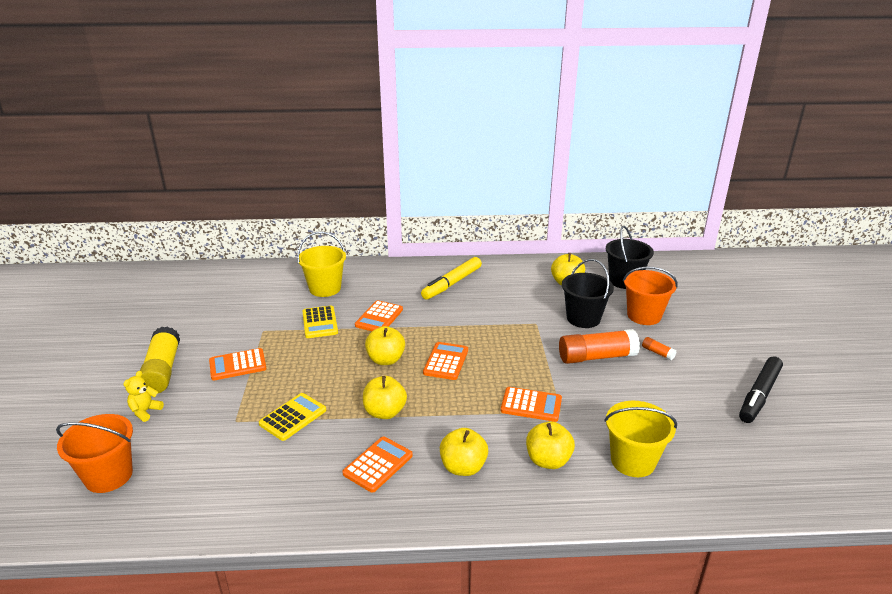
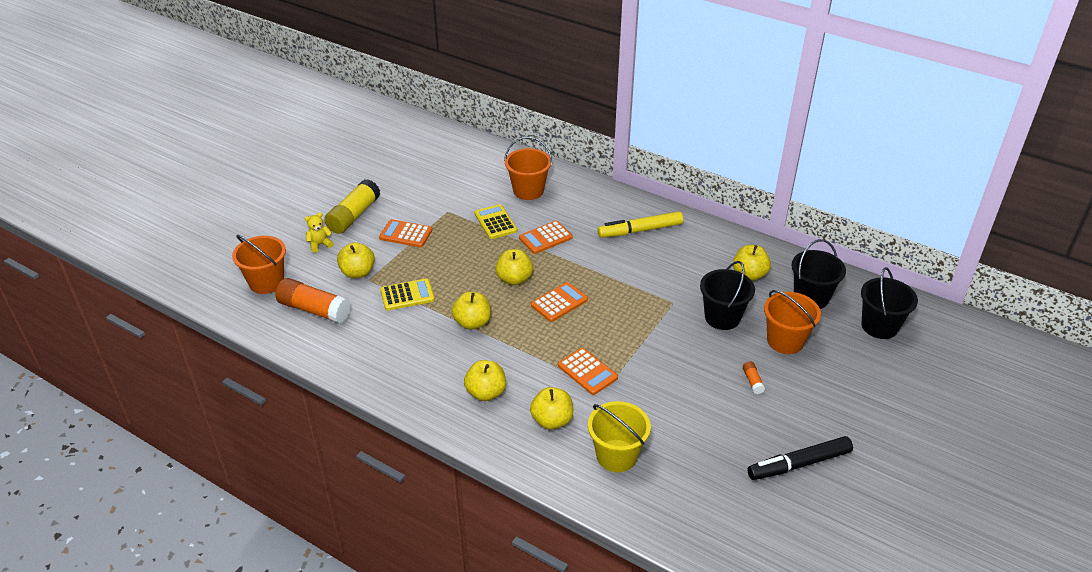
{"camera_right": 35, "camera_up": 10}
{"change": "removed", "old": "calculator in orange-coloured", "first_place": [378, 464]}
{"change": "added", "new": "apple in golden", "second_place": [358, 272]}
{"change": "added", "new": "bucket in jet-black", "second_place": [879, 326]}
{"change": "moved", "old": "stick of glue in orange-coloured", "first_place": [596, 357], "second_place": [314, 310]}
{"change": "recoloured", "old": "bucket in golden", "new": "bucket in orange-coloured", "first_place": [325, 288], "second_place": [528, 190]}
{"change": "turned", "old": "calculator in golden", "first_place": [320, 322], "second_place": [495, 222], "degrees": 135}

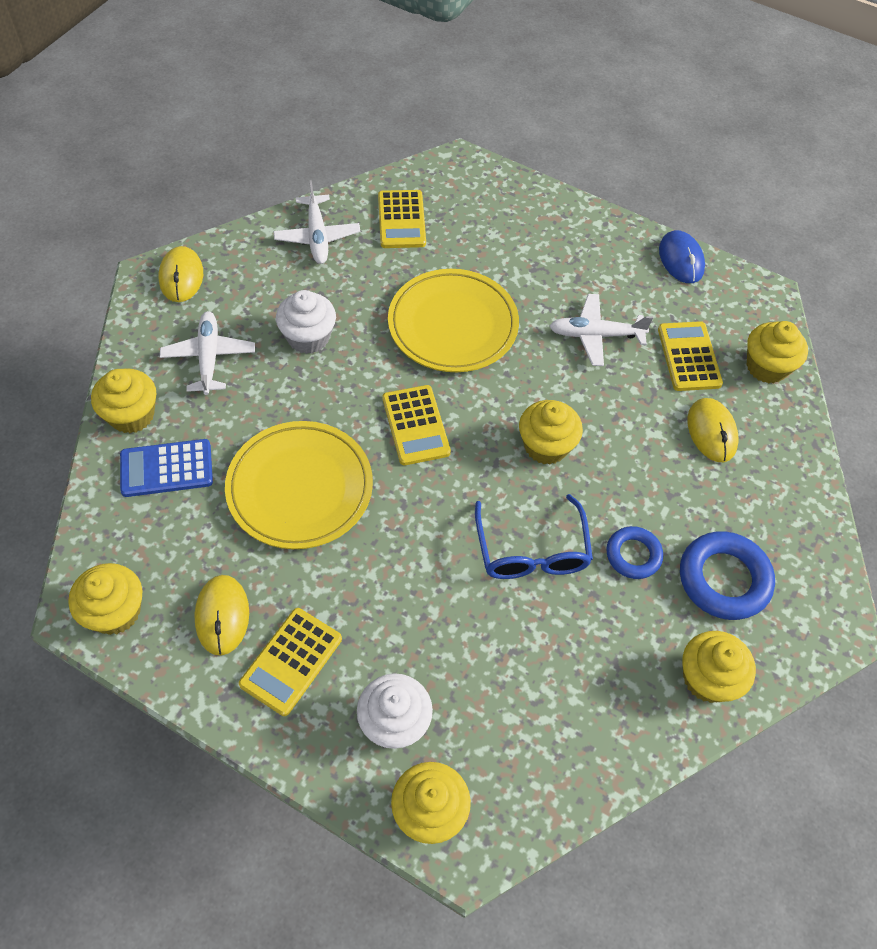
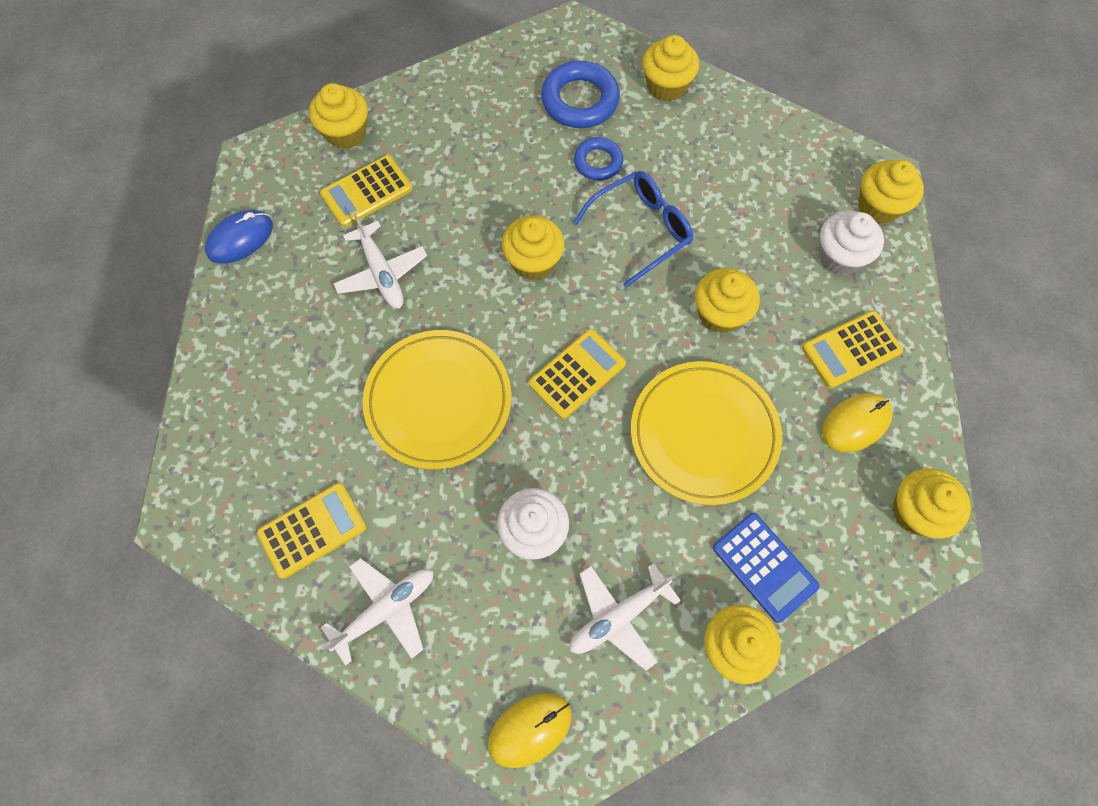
{"camera_right": -115, "camera_up": 10}
{"change": "removed", "old": "computer mouse in golden", "first_place": [711, 432]}
{"change": "added", "new": "cupcake in golden", "second_place": [720, 313]}
{"change": "turned", "old": "calculator in golden", "first_place": [291, 661], "second_place": [851, 350], "degrees": 150}

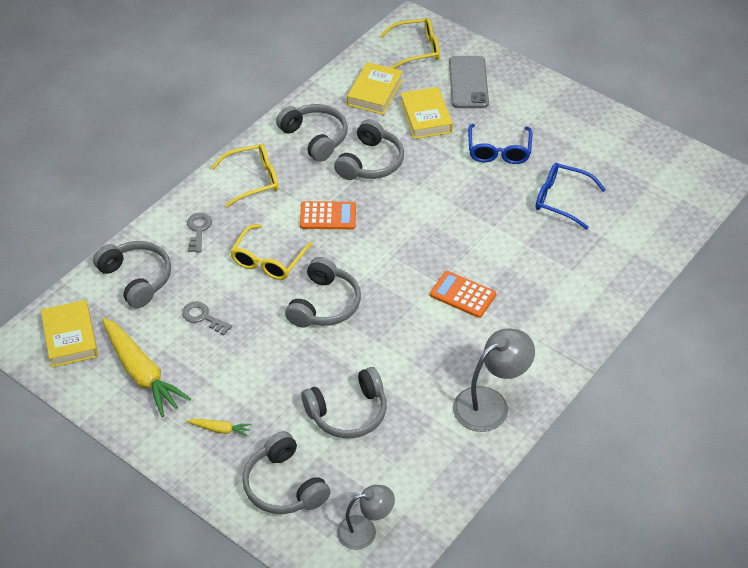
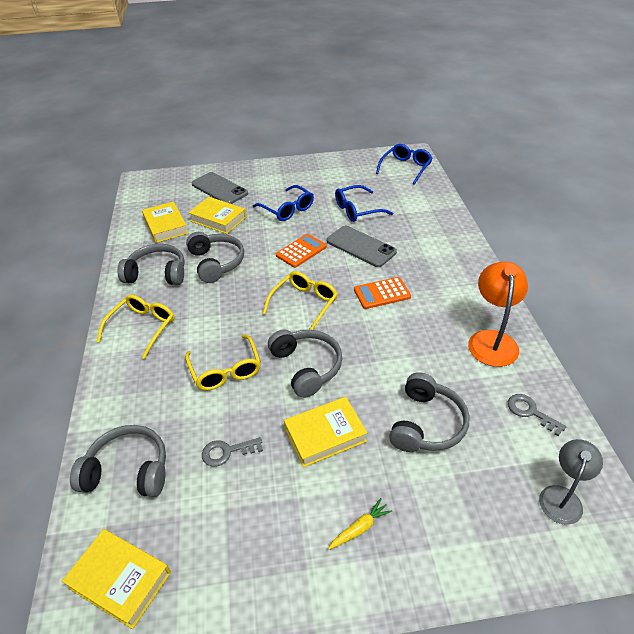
{"camera_right": -45, "camera_up": -5}
{"change": "removed", "old": "root vegetable in golden", "first_place": [141, 373]}
{"change": "removed", "old": "headphones in ash-grey", "first_place": [284, 486]}
{"change": "added", "new": "book in golden", "second_place": [325, 435]}
{"change": "added", "new": "smartphone in ash-grey", "second_place": [361, 246]}
{"change": "added", "new": "spectacles in blue", "second_place": [406, 168]}
{"change": "moved", "old": "key in ash-grey", "first_place": [198, 230], "second_place": [530, 412]}
{"change": "moved", "old": "calculator in orange-coloured", "first_place": [328, 216], "second_place": [301, 251]}
{"change": "moved", "old": "spectacles in golden", "first_place": [416, 49], "second_place": [304, 304]}
{"change": "recoloured", "old": "desk lamp in ash-grey", "new": "desk lamp in orange-coloured", "first_place": [490, 403], "second_place": [492, 340]}

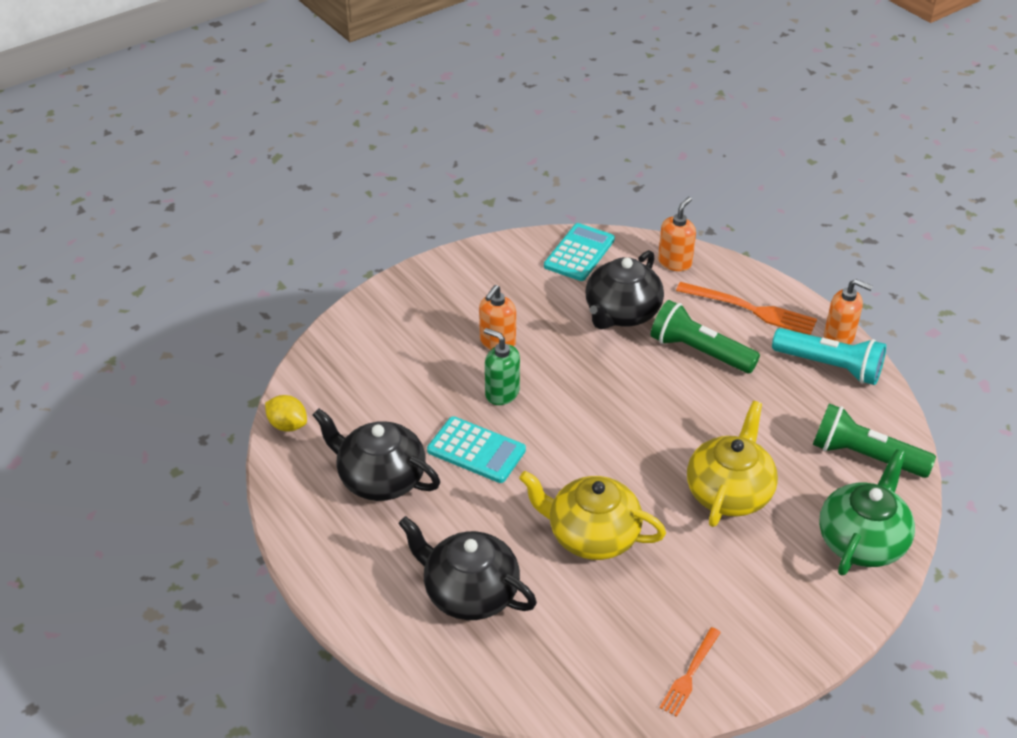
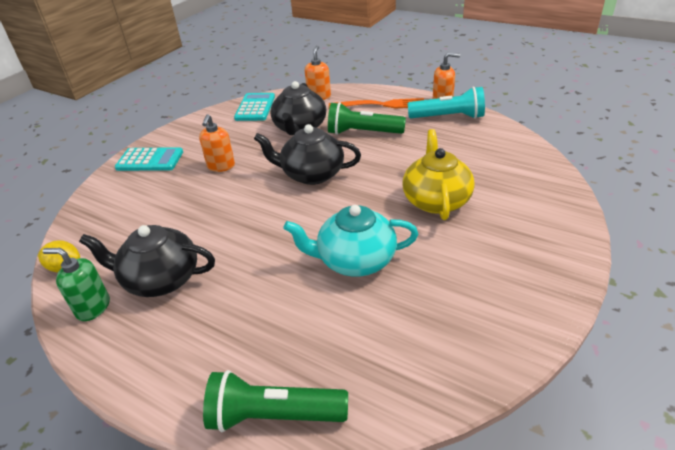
{"camera_right": -20, "camera_up": -5}
{"change": "removed", "old": "table fork in orange-coloured", "first_place": [690, 674]}
{"change": "removed", "old": "china teapot in leaf-green", "first_place": [862, 541]}
{"change": "moved", "old": "china teapot in jet-black", "first_place": [469, 592], "second_place": [311, 174]}
{"change": "moved", "old": "calculator in teal", "first_place": [476, 450], "second_place": [150, 160]}
{"change": "moved", "old": "soap dispenser in leaf-green", "first_place": [502, 393], "second_place": [93, 307]}
{"change": "moved", "old": "pocket torch in leaf-green", "first_place": [864, 456], "second_place": [274, 415]}
{"change": "recoloured", "old": "china teapot in golden", "new": "china teapot in teal", "first_place": [592, 535], "second_place": [355, 260]}

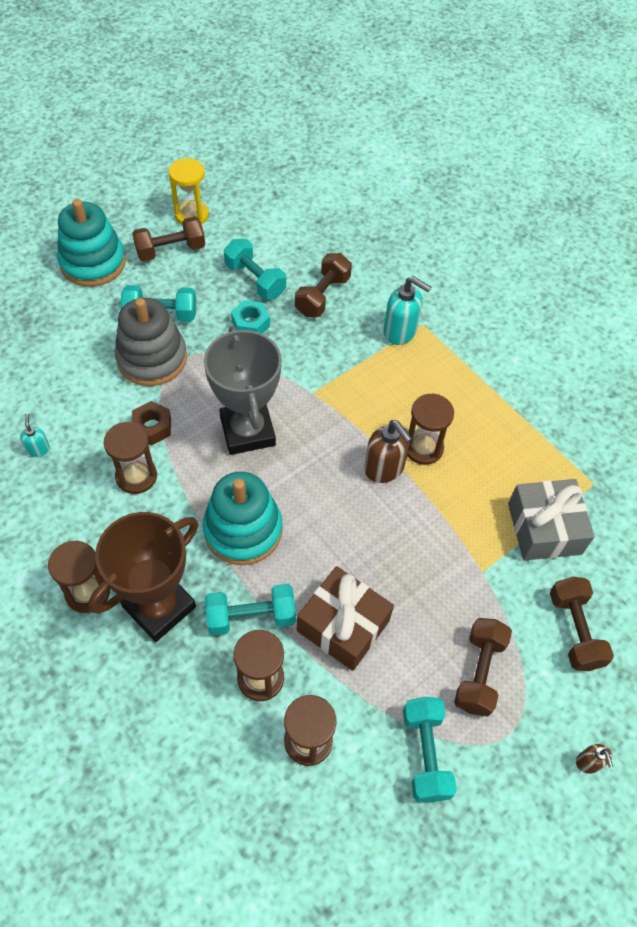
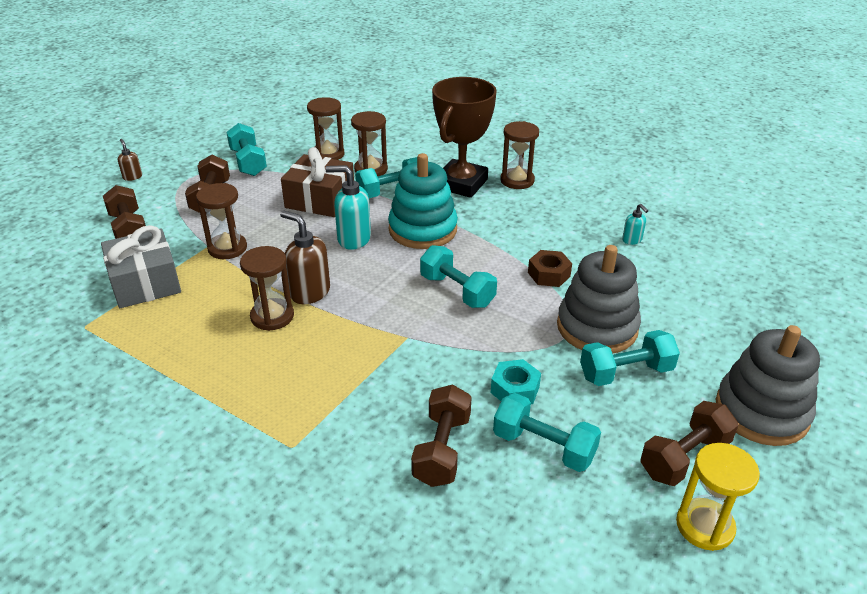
{"camera_right": 165, "camera_up": -20}
{"change": "moved", "old": "sand timer in dark brown", "first_place": [136, 476], "second_place": [227, 248]}
{"change": "moved", "old": "soap dispenser in teal", "first_place": [400, 332], "second_place": [353, 239]}
{"change": "replaced", "old": "award cup in ash-grey", "new": "dumbbell in teal", "first_place": [247, 431], "second_place": [457, 291]}
{"change": "recoloured", "old": "ring stacker in teal", "new": "ring stacker in ash-grey", "first_place": [93, 263], "second_place": [761, 411]}

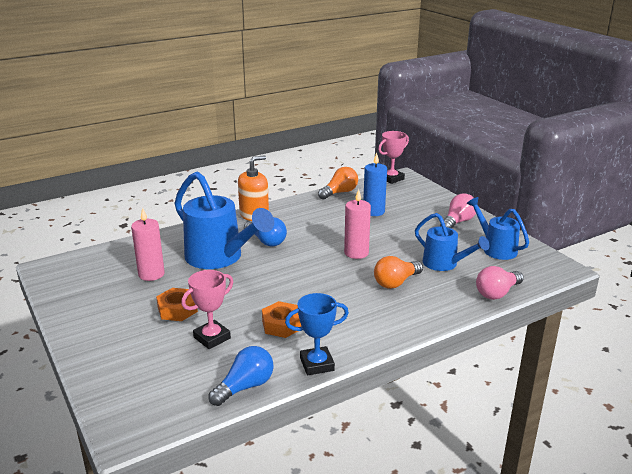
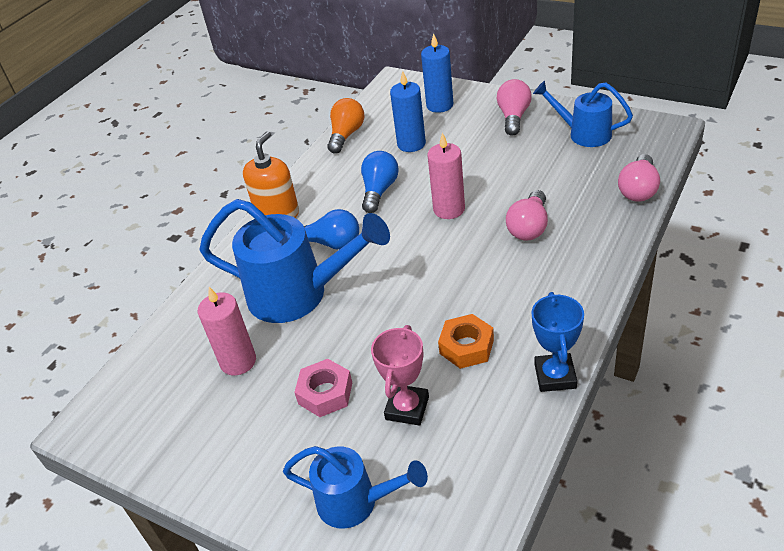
{"camera_right": -25, "camera_up": 15}
{"change": "removed", "old": "award cup in rosy", "first_place": [391, 178]}
{"change": "added", "new": "pillar candle in blue", "second_place": [439, 105]}
{"change": "moved", "old": "lightbulb in blue", "first_place": [245, 387], "second_place": [379, 191]}
{"change": "moved", "old": "watering can in blue", "first_place": [444, 264], "second_place": [355, 502]}
{"change": "recoloured", "old": "nut in orange-coloured", "new": "nut in rosy", "first_place": [177, 309], "second_place": [325, 393]}
{"change": "recoloured", "old": "lightbulb in orange-coloured", "new": "lightbulb in rosy", "first_place": [396, 282], "second_place": [529, 227]}
{"change": "turned", "old": "award cup in blue", "first_place": [317, 364], "second_place": [555, 376], "degrees": -45}

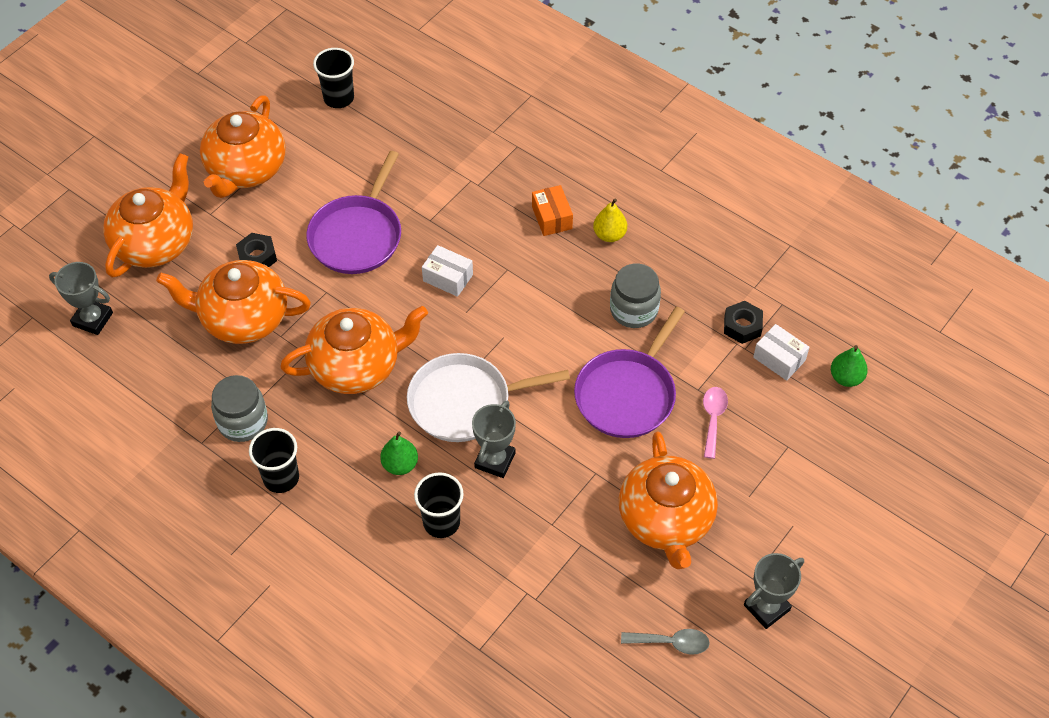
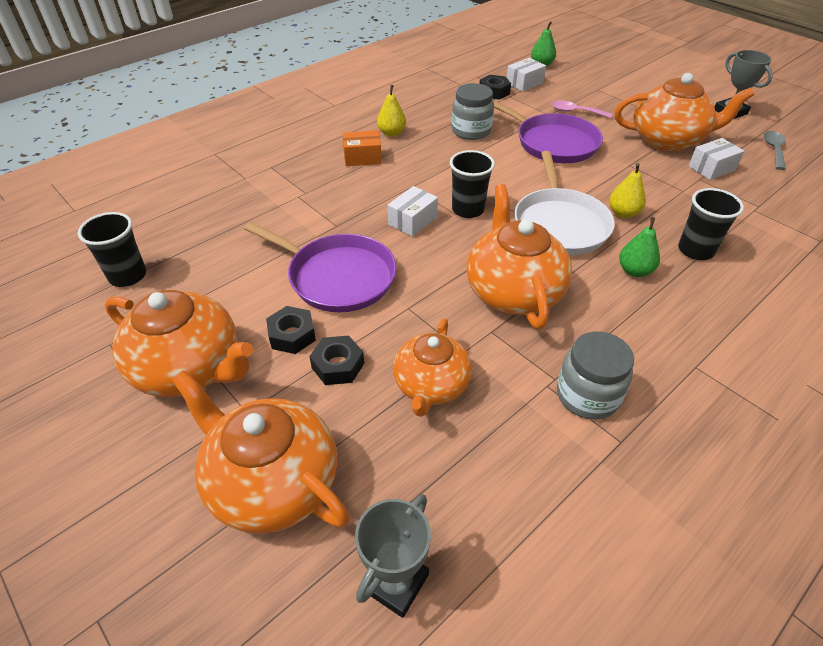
{"camera_right": -80, "camera_up": -10}
{"change": "added", "new": "nut in jet-black", "second_place": [292, 335]}
{"change": "added", "new": "box in white", "second_place": [711, 168]}
{"change": "moved", "old": "tumbler in jet-black", "first_place": [281, 478], "second_place": [468, 209]}
{"change": "replaced", "old": "award cup in ash-grey", "new": "toy pear in golden", "first_place": [495, 460], "second_place": [623, 213]}
{"change": "resized", "old": "china teapot in orange-coloured", "first_place": [243, 318], "second_place": [431, 386], "factor": 0.67}

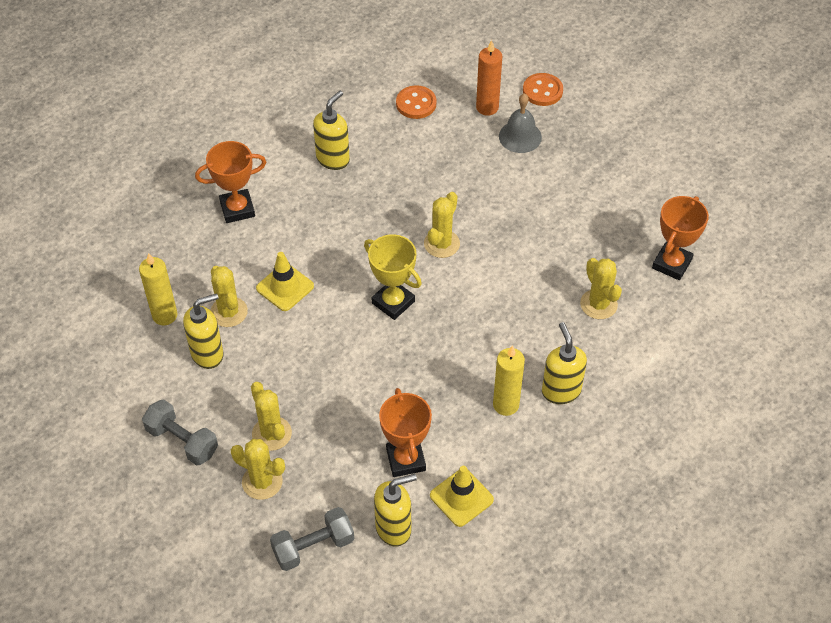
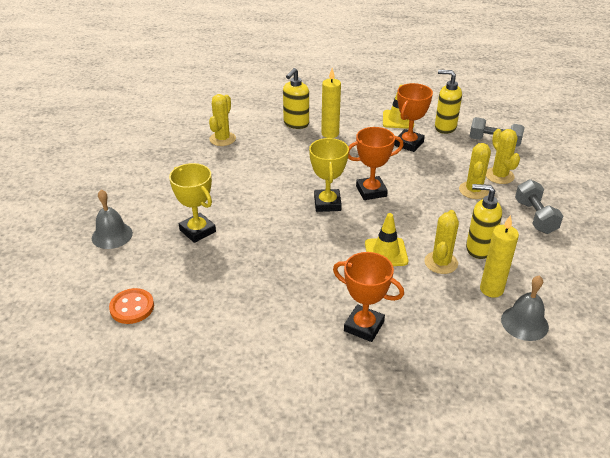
{"camera_right": -135, "camera_up": -15}
{"change": "removed", "old": "soap dispenser in golden", "first_place": [333, 159]}
{"change": "removed", "old": "prickly plant in golden", "first_place": [441, 244]}
{"change": "removed", "old": "pillar candle in orange-coloured", "first_place": [487, 107]}
{"change": "removed", "old": "sewing button in orange-coloured", "first_place": [542, 91]}
{"change": "added", "new": "award cup in golden", "second_place": [197, 231]}
{"change": "added", "new": "bell in ash-grey", "second_place": [524, 323]}
{"change": "moved", "old": "award cup in orange-coloured", "first_place": [671, 264], "second_place": [371, 191]}

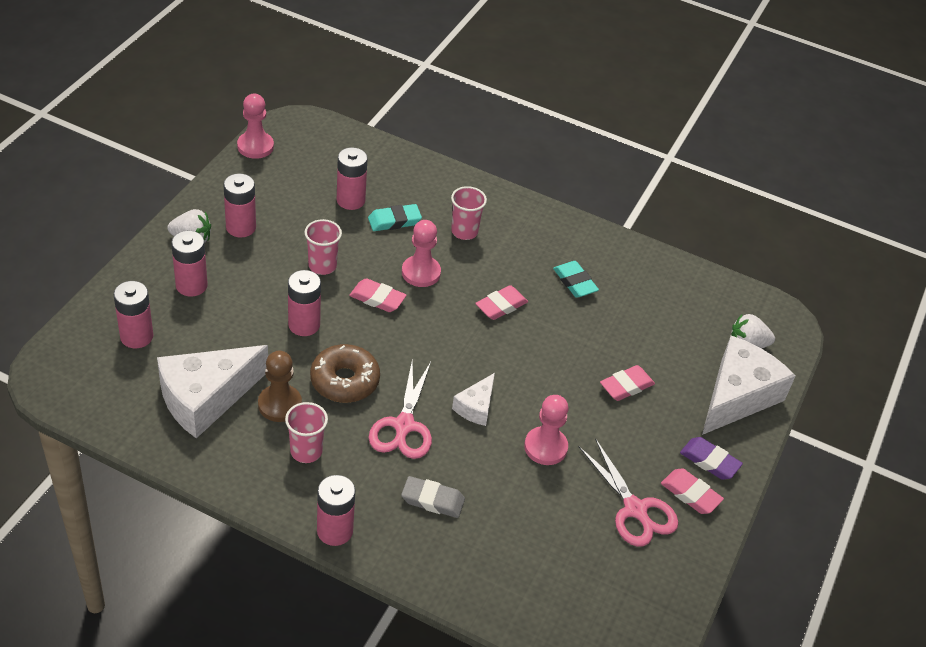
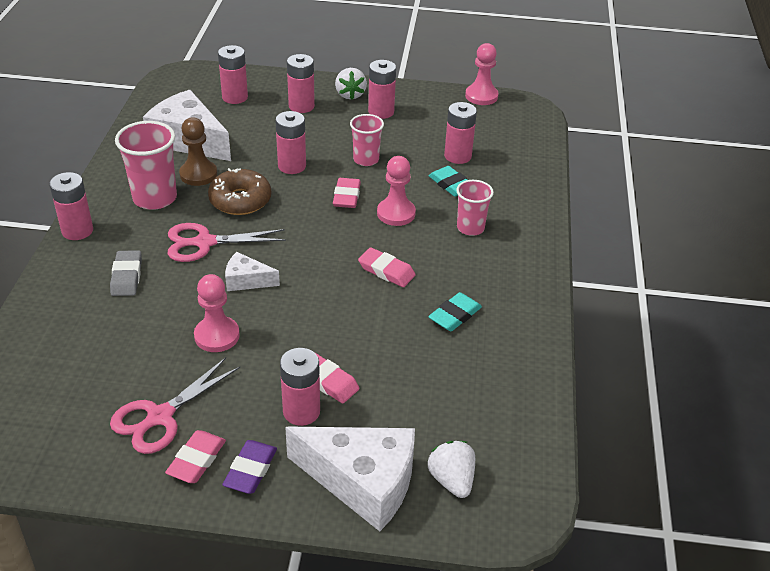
{"camera_right": 75, "camera_up": -5}
{"change": "added", "new": "AA battery in rosy", "second_place": [301, 411]}
{"change": "resized", "old": "tumbler in rosy", "first_place": [306, 451], "second_place": [155, 198], "factor": 1.59}

